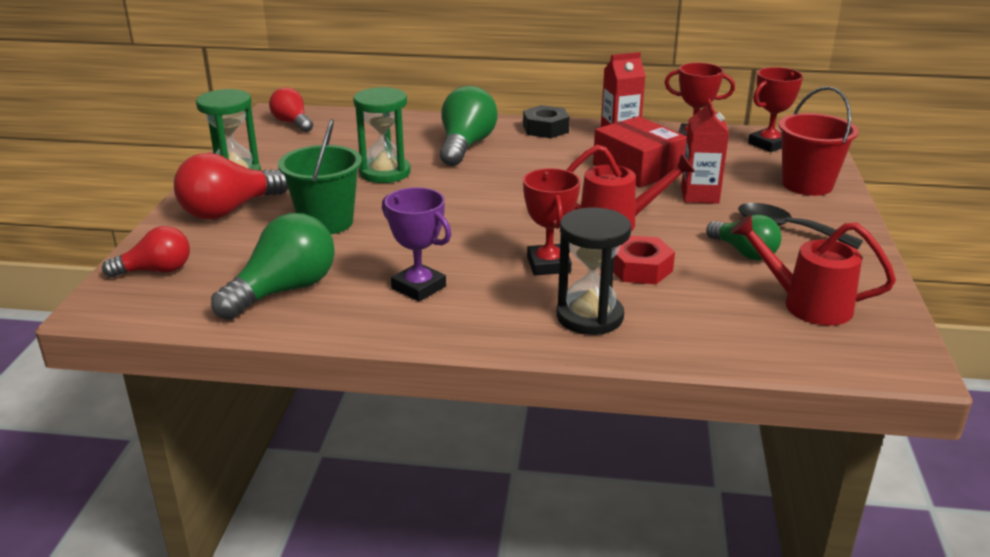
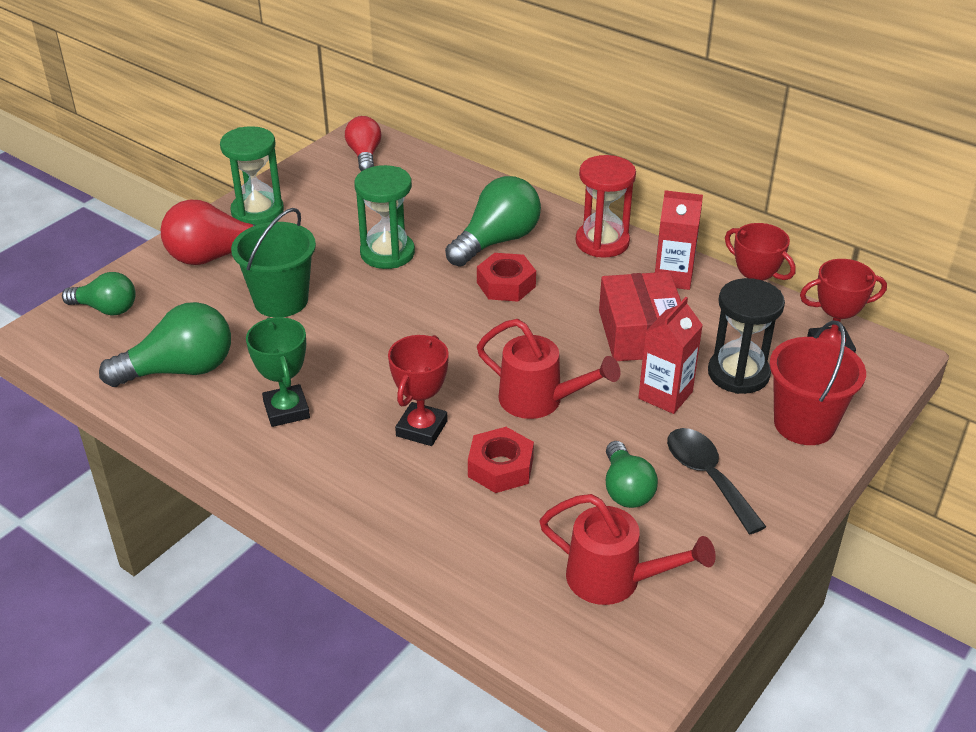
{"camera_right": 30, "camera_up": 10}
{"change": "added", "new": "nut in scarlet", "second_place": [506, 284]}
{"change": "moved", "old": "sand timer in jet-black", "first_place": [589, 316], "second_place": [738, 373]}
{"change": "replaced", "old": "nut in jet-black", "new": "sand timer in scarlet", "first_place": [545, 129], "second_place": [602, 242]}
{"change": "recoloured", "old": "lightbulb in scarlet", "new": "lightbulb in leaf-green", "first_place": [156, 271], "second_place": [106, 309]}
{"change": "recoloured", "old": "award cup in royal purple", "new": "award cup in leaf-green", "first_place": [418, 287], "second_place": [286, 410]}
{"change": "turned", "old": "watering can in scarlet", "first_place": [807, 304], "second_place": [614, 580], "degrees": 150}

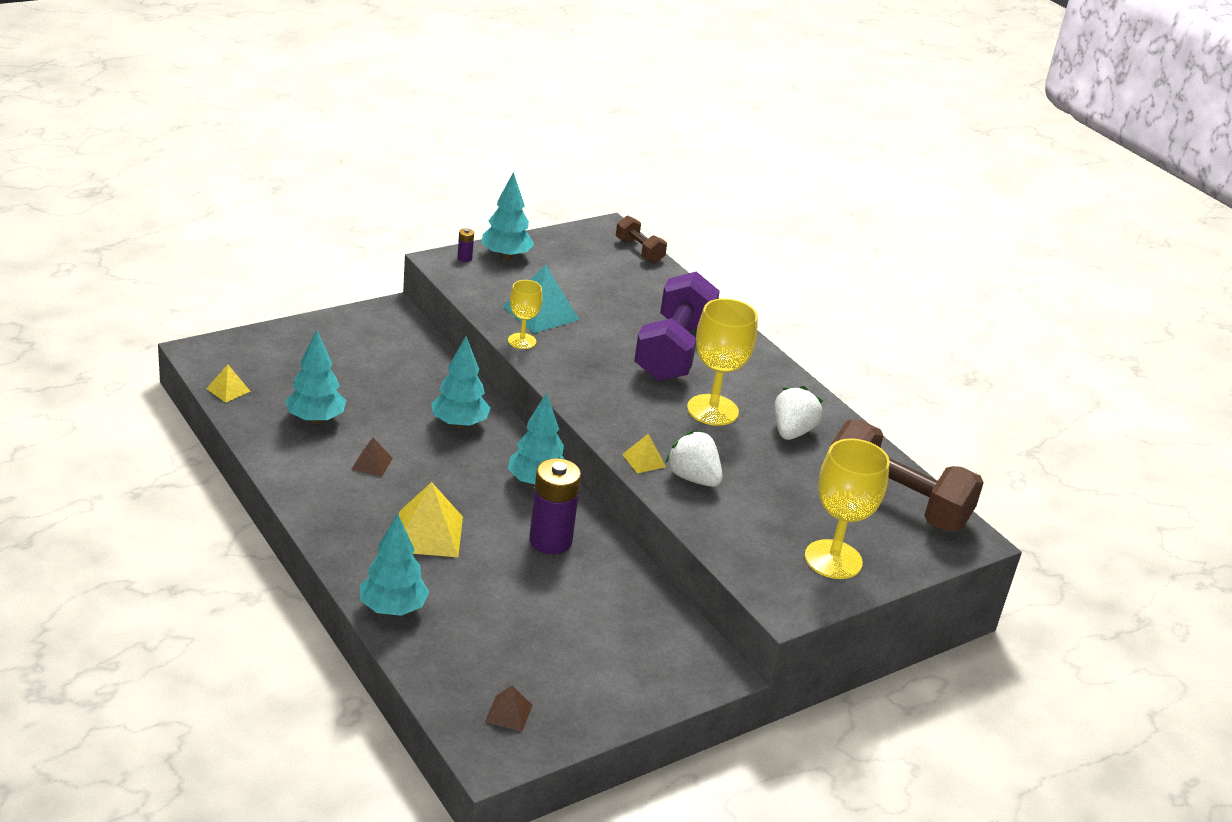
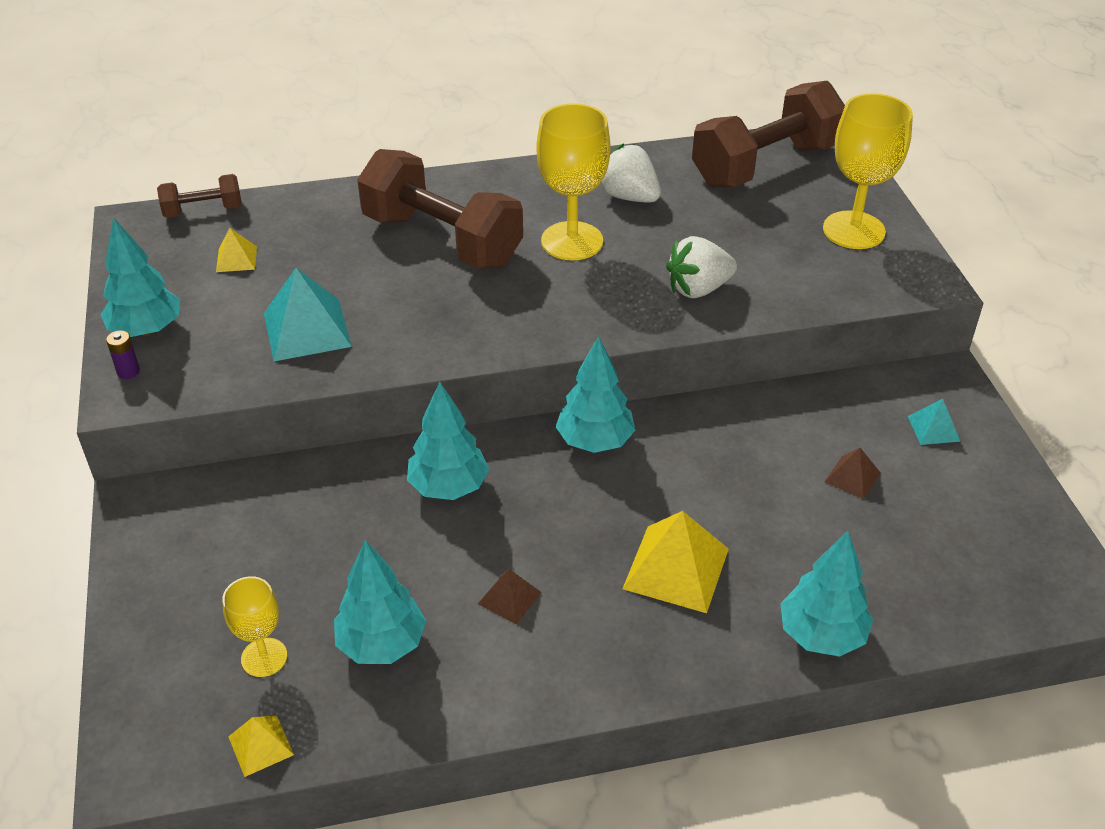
{"camera_right": -65, "camera_up": 10}
{"change": "removed", "old": "AA battery in royal purple", "first_place": [550, 541]}
{"change": "added", "new": "pyramid in teal", "second_place": [933, 428]}
{"change": "moved", "old": "pyramid in dark brown", "first_place": [509, 713], "second_place": [852, 477]}
{"change": "moved", "old": "goblet in golden", "first_place": [522, 341], "second_place": [264, 657]}
{"change": "moved", "old": "pyramid in golden", "first_place": [644, 460], "second_place": [236, 259]}
{"change": "recoloured", "old": "dumbbell in royal purple", "new": "dumbbell in dark brown", "first_place": [673, 351], "second_place": [442, 240]}

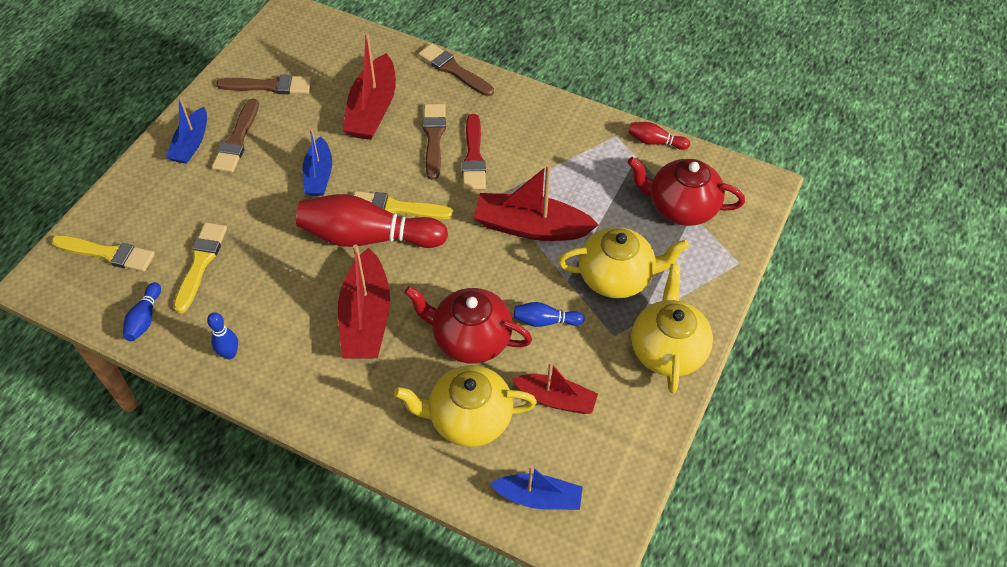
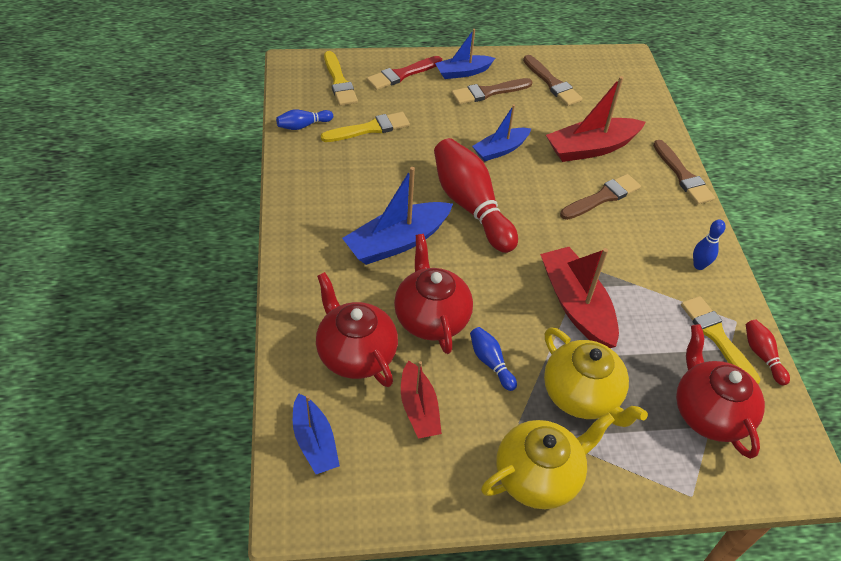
{"camera_right": 55, "camera_up": -5}
{"change": "moved", "old": "skittle in blue", "first_place": [229, 354], "second_place": [699, 265]}
{"change": "moved", "old": "paintbrush in golden", "first_place": [396, 208], "second_place": [717, 337]}
{"change": "moved", "old": "paintbrush in scarlet", "first_place": [473, 157], "second_place": [402, 74]}
{"change": "recoloured", "old": "boat in scarlet", "new": "boat in blue", "first_place": [366, 318], "second_place": [397, 242]}
{"change": "recoloured", "old": "china teapot in golden", "new": "china teapot in scarlet", "first_place": [468, 418], "second_place": [355, 354]}
{"change": "turned", "old": "paintbrush in dark brown", "first_place": [453, 70], "second_place": [683, 175], "degrees": 150}

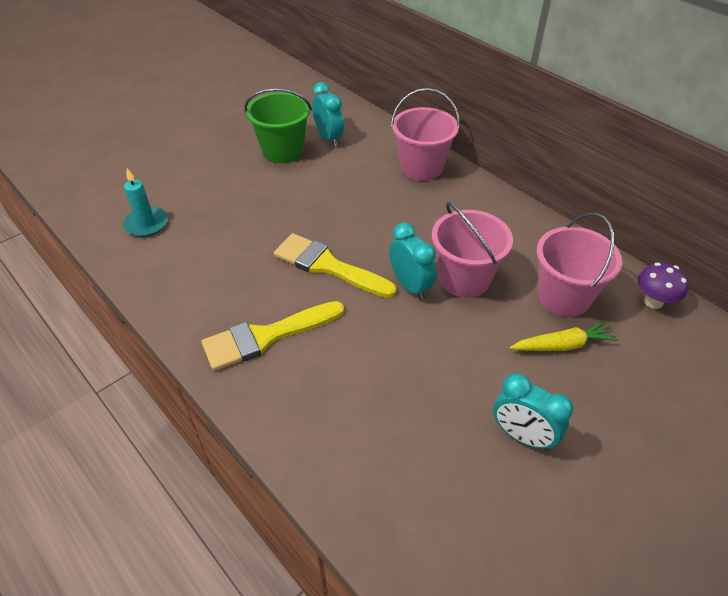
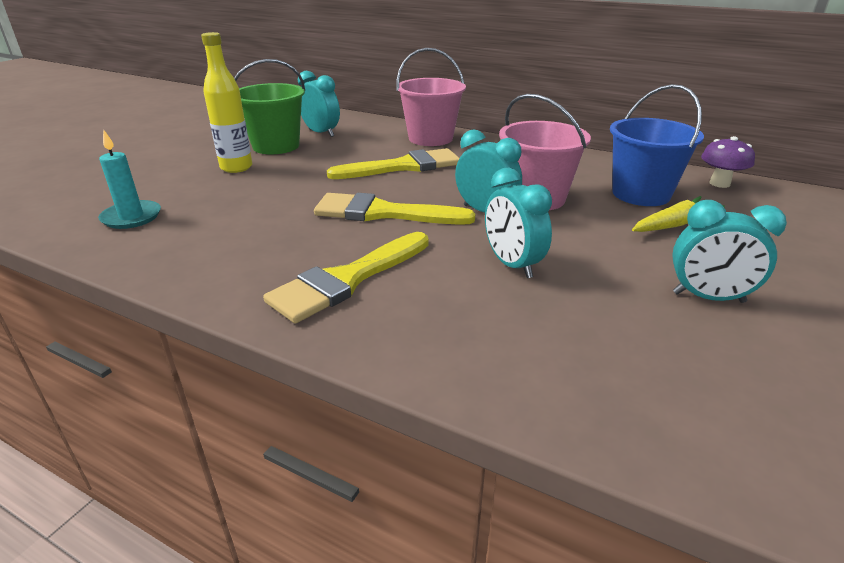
{"camera_right": -20, "camera_up": -15}
{"change": "added", "new": "flask in golden", "second_place": [236, 167]}
{"change": "added", "new": "paintbrush in golden", "second_place": [403, 166]}
{"change": "added", "new": "clock in teal", "second_place": [512, 265]}
{"change": "recoloured", "old": "bucket in rosy", "new": "bucket in blue", "first_place": [563, 297], "second_place": [641, 194]}

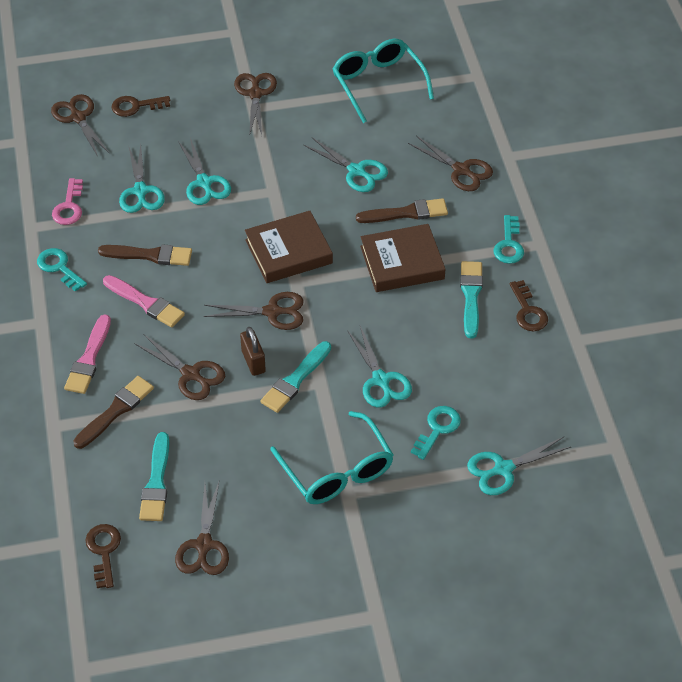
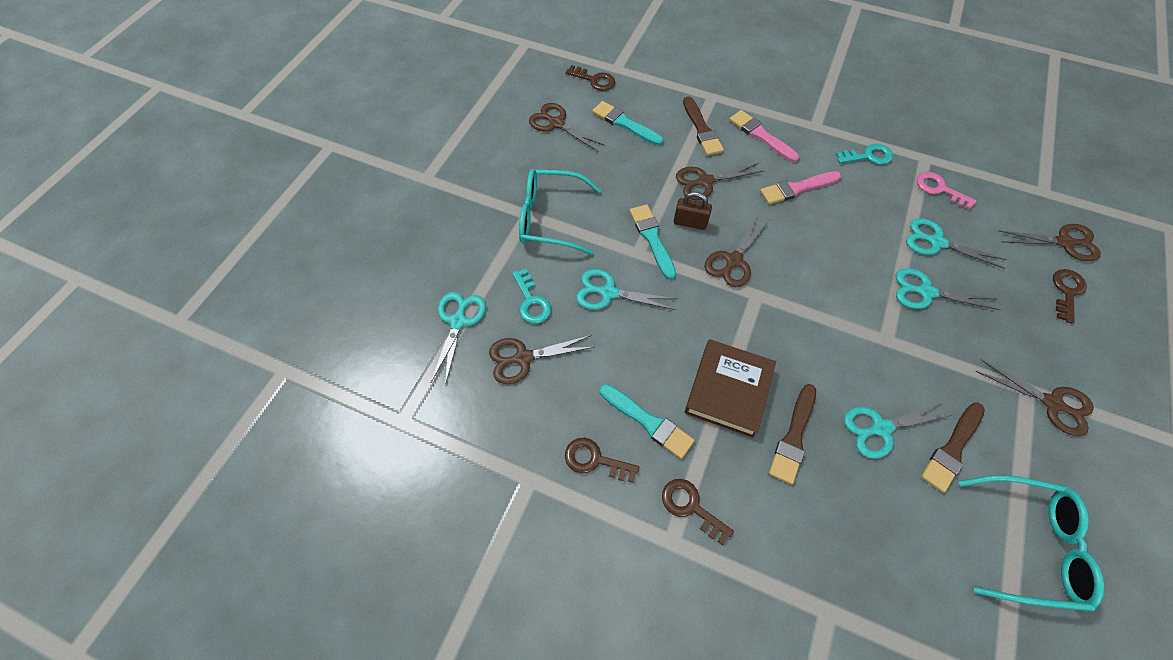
{"camera_right": 125, "camera_up": 10}
{"change": "removed", "old": "book in dark brown", "first_place": [288, 251]}
{"change": "moved", "old": "paintbrush in dark brown", "first_place": [150, 255], "second_place": [952, 449]}
{"change": "moved", "old": "pair of scissors in dark brown", "first_place": [461, 170], "second_place": [523, 358]}
{"change": "recoloured", "old": "key in teal", "new": "key in dark brown", "first_place": [509, 244], "second_place": [691, 507]}

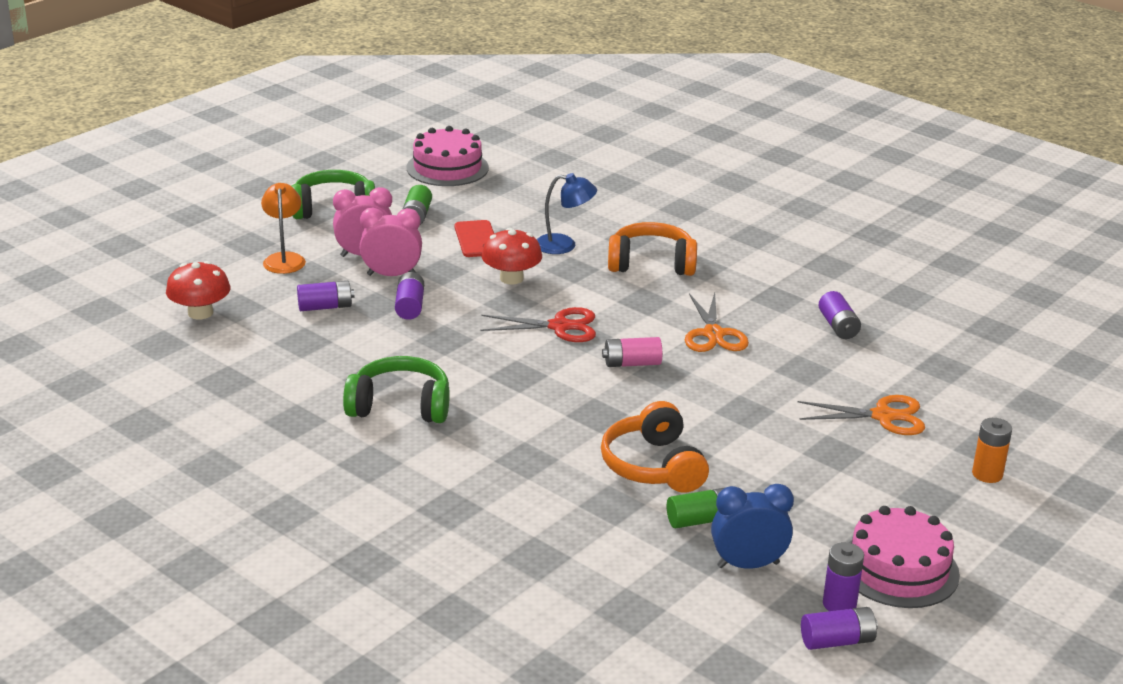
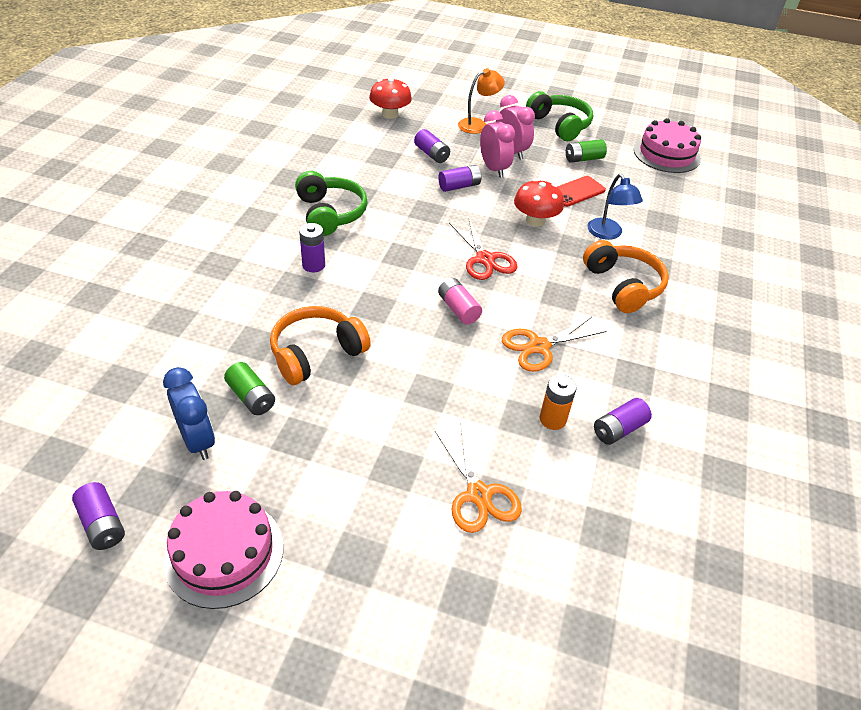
{"camera_right": 65, "camera_up": 15}
{"change": "moved", "old": "AA battery in royal purple", "first_place": [839, 604], "second_place": [313, 265]}
{"change": "moved", "old": "AA battery in orange-coloured", "first_place": [987, 474], "second_place": [552, 419]}

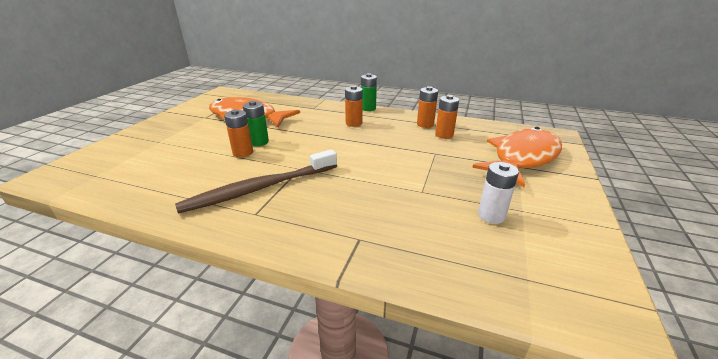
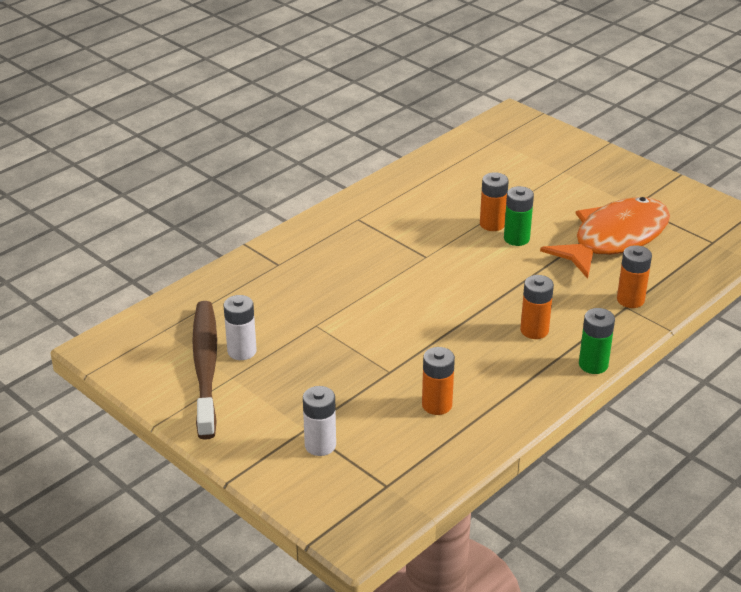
{"camera_right": 115, "camera_up": 5}
{"change": "moved", "old": "dental brush in dark brown", "first_place": [261, 188], "second_place": [205, 367]}
{"change": "moved", "old": "AA battery in orange-coloured", "first_place": [425, 124], "second_place": [630, 300]}
{"change": "replaced", "old": "fish in orange-coloured", "new": "AA battery in white", "first_place": [522, 158], "second_place": [320, 445]}

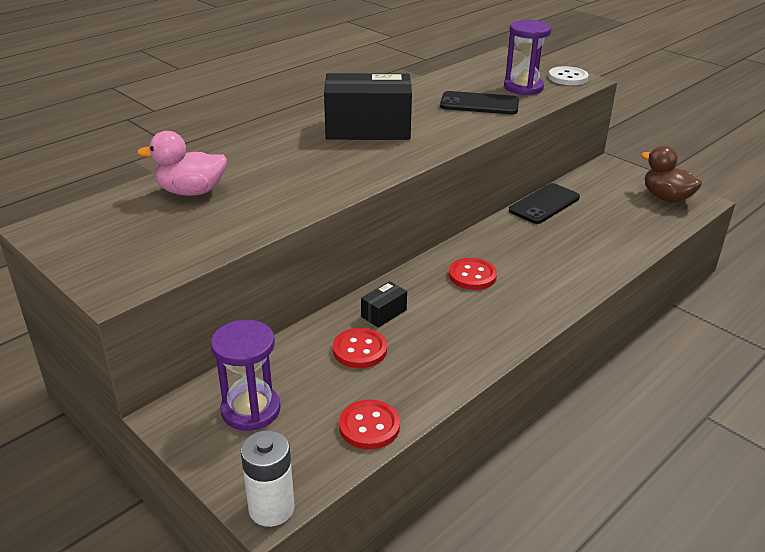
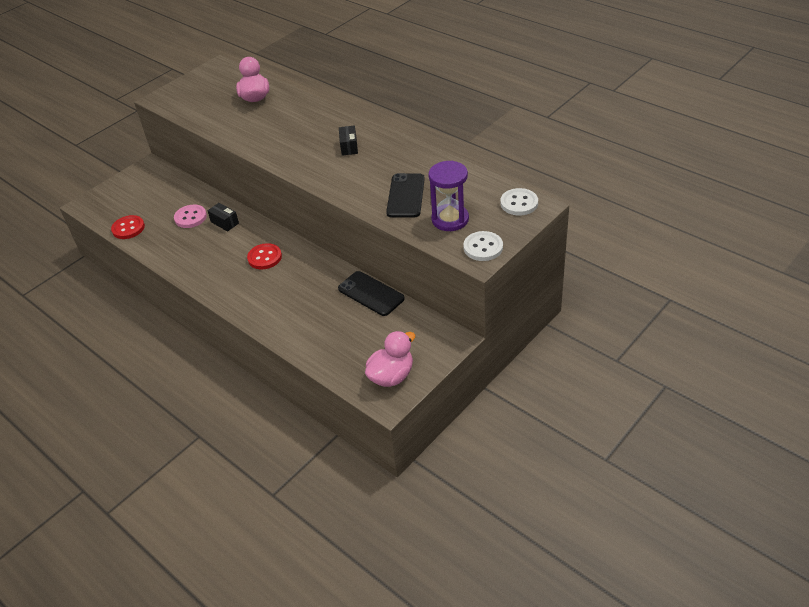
{"camera_right": 90, "camera_up": 10}
{"change": "removed", "old": "sand timer in royal purple", "first_place": [251, 410]}
{"change": "removed", "old": "AA battery in white", "first_place": [271, 508]}
{"change": "added", "new": "sewing button in white", "second_place": [519, 203]}
{"change": "recoloured", "old": "sewing button in scarlet", "new": "sewing button in rosy", "first_place": [360, 350], "second_place": [190, 217]}
{"change": "recoloured", "old": "duck in dark brown", "new": "duck in rosy", "first_place": [666, 198], "second_place": [391, 376]}
{"change": "resized", "old": "box in jet-black", "first_place": [368, 129], "second_place": [349, 147], "factor": 0.43}

